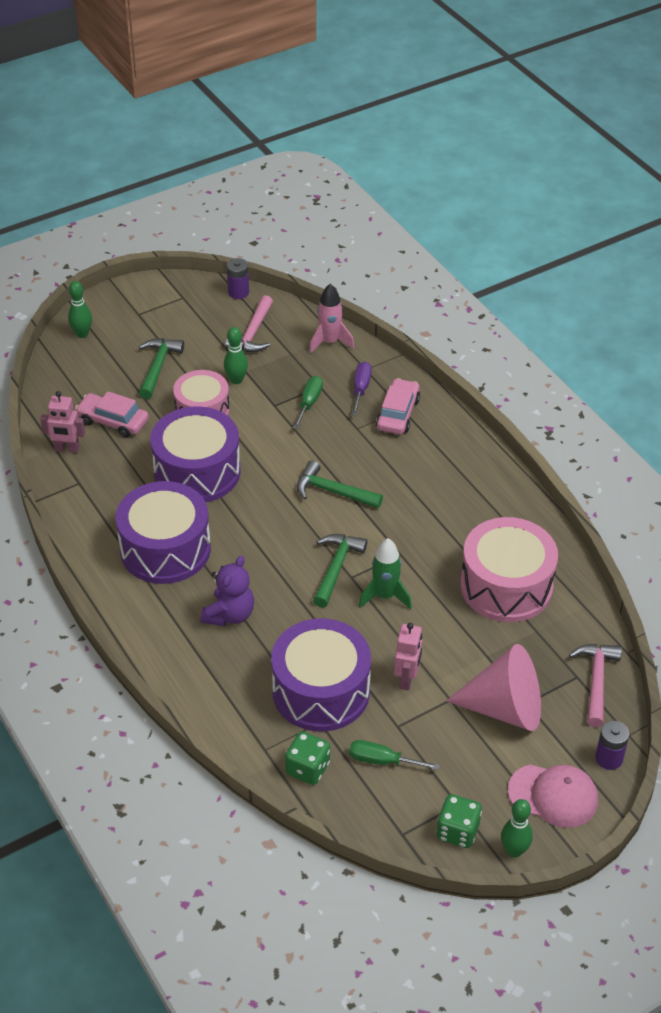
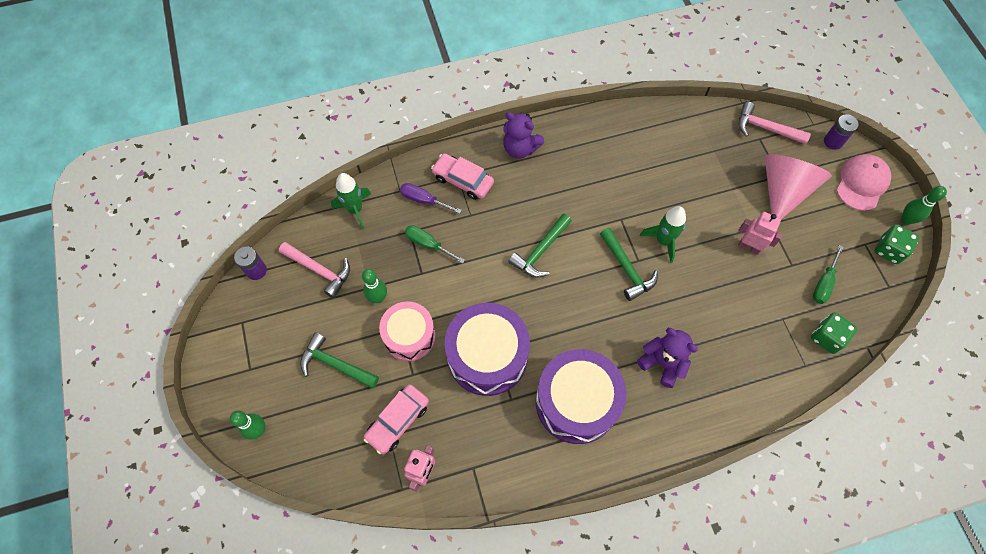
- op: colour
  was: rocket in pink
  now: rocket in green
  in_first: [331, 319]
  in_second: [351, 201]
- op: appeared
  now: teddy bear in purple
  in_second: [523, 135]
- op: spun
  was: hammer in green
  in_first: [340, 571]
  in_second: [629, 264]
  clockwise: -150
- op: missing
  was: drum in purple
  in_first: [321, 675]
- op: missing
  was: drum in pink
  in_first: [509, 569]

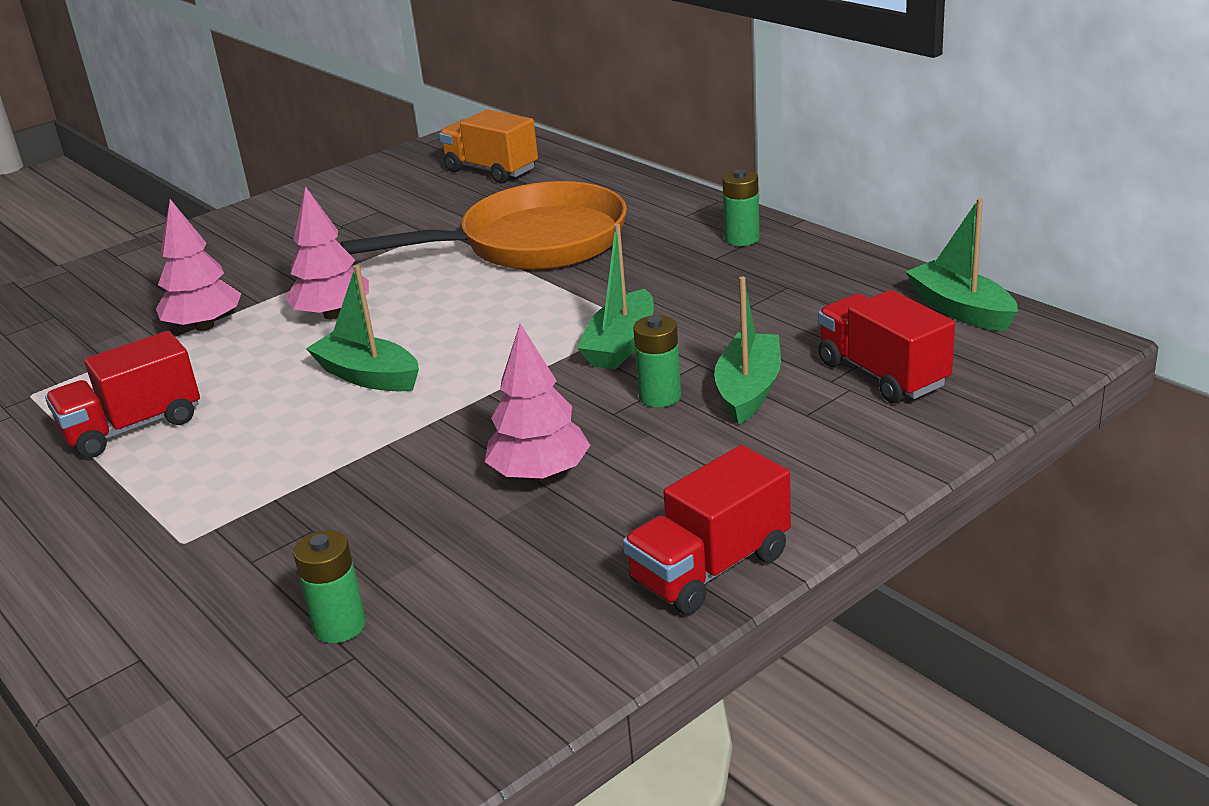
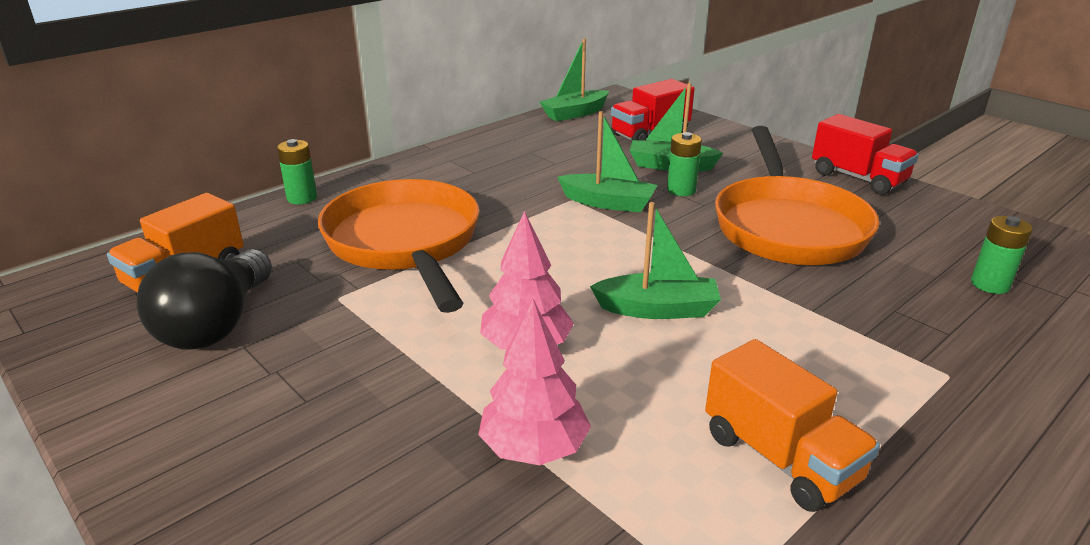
- op: appeared
  now: light bulb in black
  in_second: [204, 299]
- op: relocated
  was: battery in green
  in_first: [741, 207]
  in_second: [297, 171]
- op: spun
  was: boat in green
  in_first: [362, 328]
  in_second: [655, 260]
  clockwise: -120
- op: colour
  was: truck in red
  now: truck in orange
  in_first: [122, 394]
  in_second: [792, 425]
- op: exchanged
  was: tree in pink
  now: pan in orange
  in_first: [537, 402]
  in_second: [797, 195]

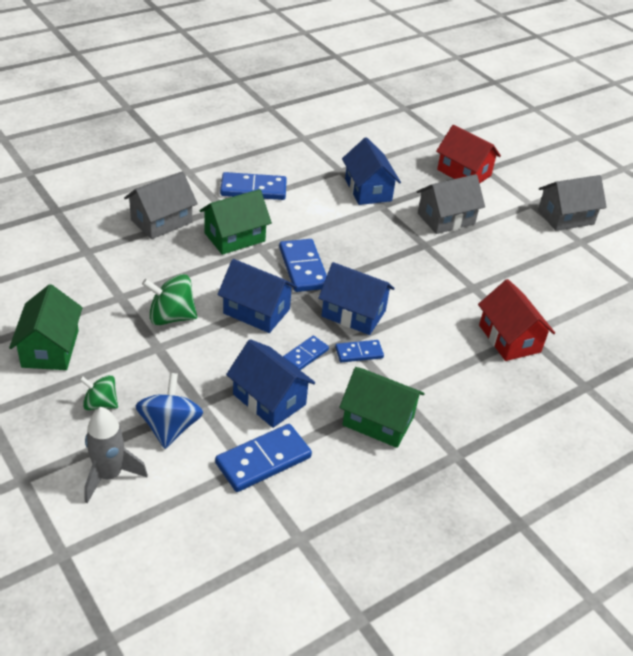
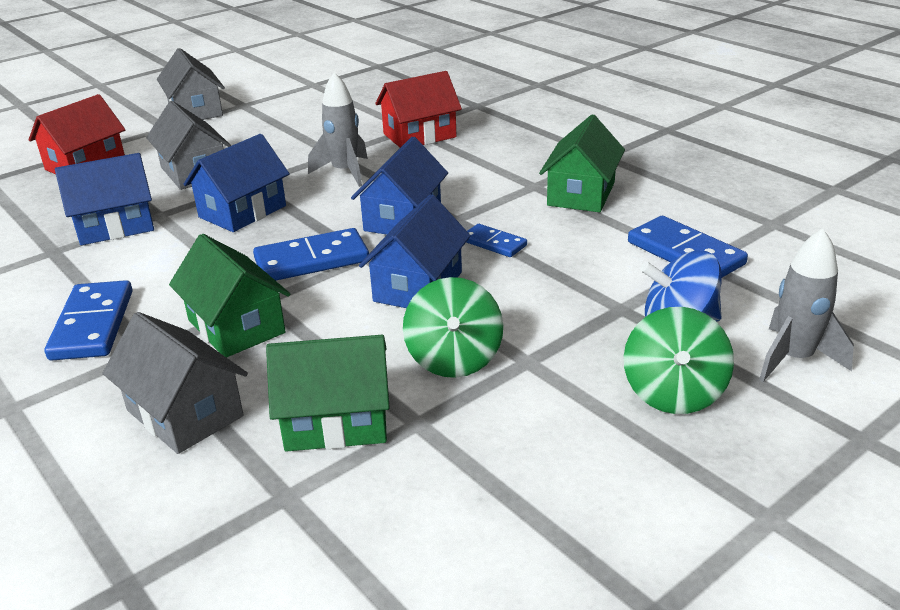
- op: relocated
  was: house in blue
  in_first: [270, 383]
  in_second: [237, 183]
- op: relocated
  was: house in green
  in_first: [46, 327]
  in_second: [328, 393]
- op: appeared
  now: rocket in grey
  in_second: [338, 129]
- op: size
  was: spinning top in green
  in_first: [98, 392]
  in_second: [679, 360]
  ratio: 1.54
- op: missing
  was: domino in blue
  in_first: [359, 351]

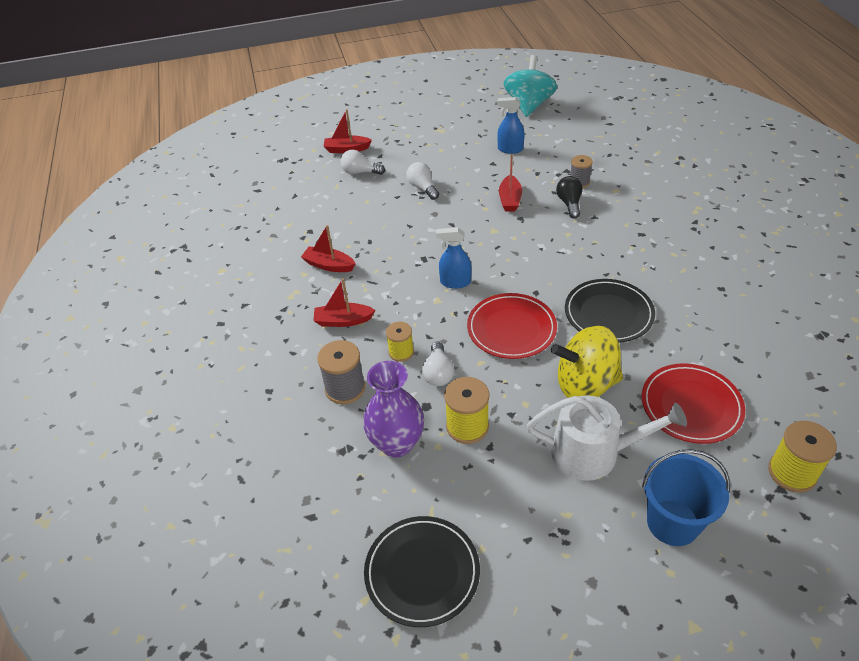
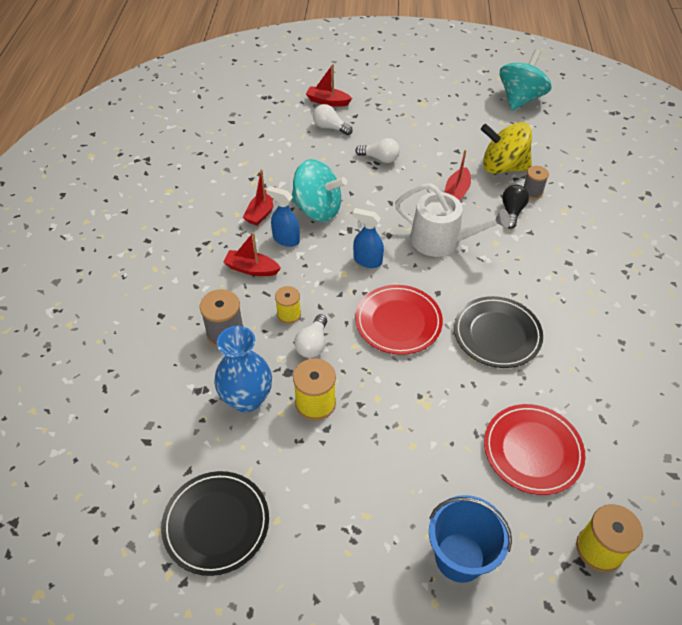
- op: colour
  was: vase in purple
  now: vase in blue
  in_first: [393, 409]
  in_second: [243, 369]
- op: spun
  was: boat in red
  in_first: [328, 248]
  in_second: [259, 197]
  clockwise: -105
- op: relocated
  was: spray bottle in blue
  in_first: [510, 125]
  in_second: [283, 216]
- op: appeared
  now: spinning top in turquoise
  in_second: [319, 190]
- op: spun
  was: light bulb in white
  in_first: [422, 181]
  in_second: [377, 150]
  clockwise: 120
- op: relocated
  was: watering can in white
  in_first: [607, 438]
  in_second: [452, 220]
- op: relocated
  was: spinning top in yellow
  in_first: [587, 362]
  in_second: [506, 148]

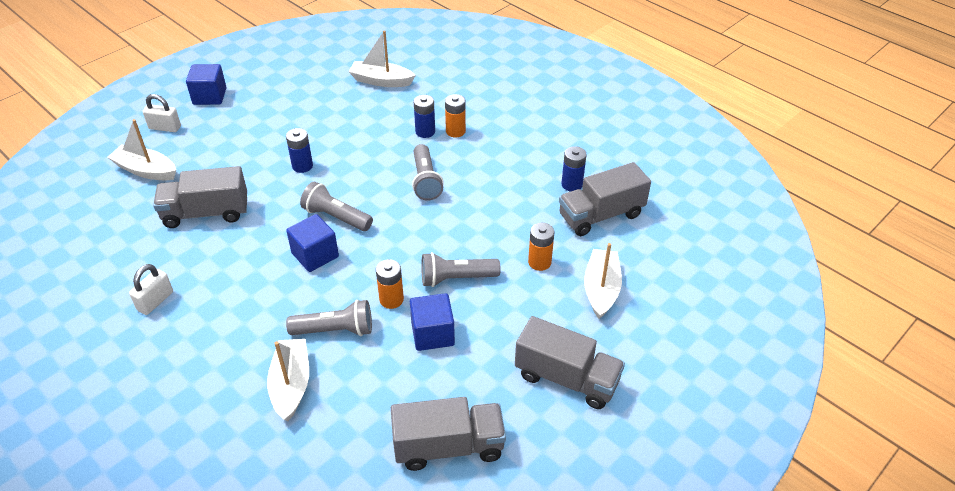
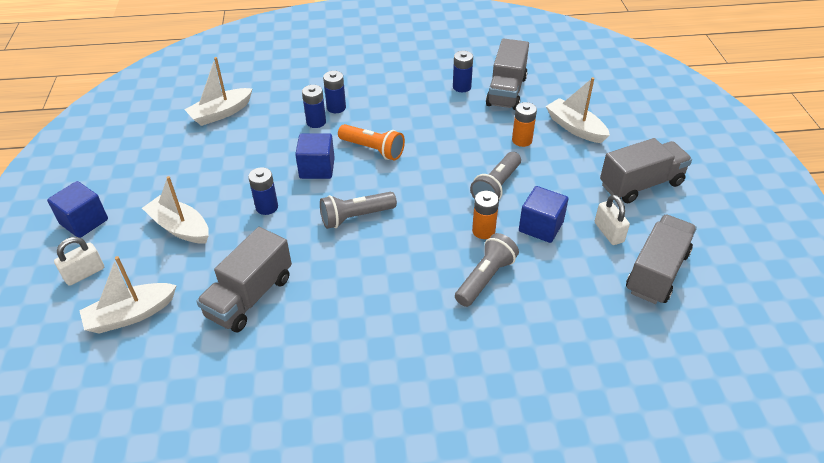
- op: relocated
  was: boat in white
  in_first: [288, 380]
  in_second: [175, 210]
- op: relocated
  was: cube in blue
  in_first: [312, 243]
  in_second: [315, 156]
- op: colour
  was: battery in orange
  now: battery in blue
  in_first: [455, 115]
  in_second: [334, 92]
- op: colour
  was: flashlight in grey
  now: flashlight in orange
  in_first: [428, 172]
  in_second: [371, 142]
- op: relocated
  was: padlock in white
  in_first: [151, 289]
  in_second: [612, 219]

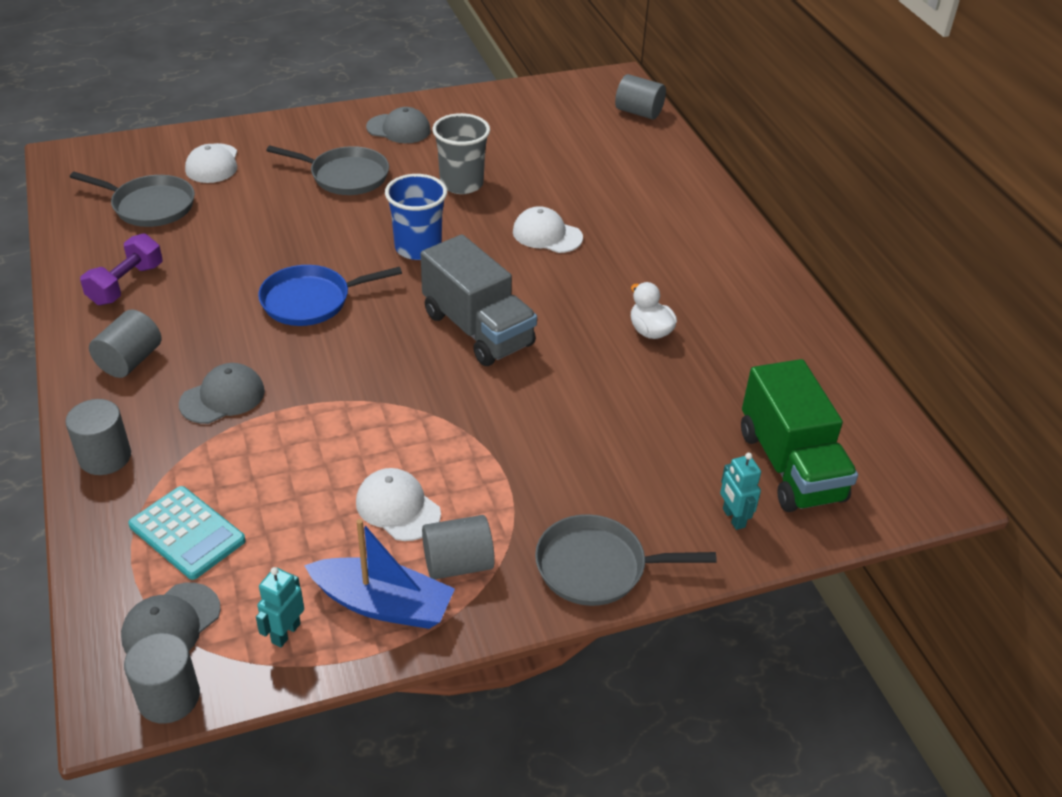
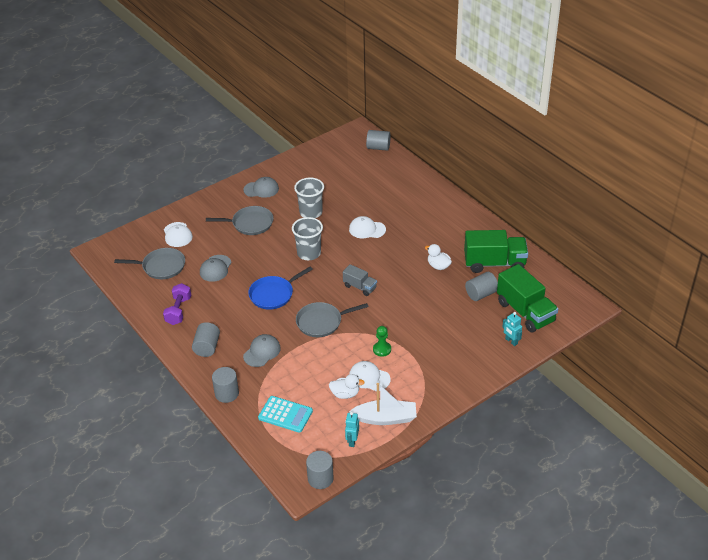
- op: relocated
  was: cap in grey
  in_first: [171, 618]
  in_second: [216, 268]
- op: colour
  was: cup in blue
  now: cup in grey
  in_first: [416, 217]
  in_second: [307, 238]
- op: relocated
  was: pan in grey
  in_first: [626, 560]
  in_second: [332, 319]
- op: appeared
  now: duck in white
  in_second: [347, 386]
- op: size
  was: truck in grey
  in_first: [479, 300]
  in_second: [360, 280]
  ratio: 0.53
- op: colour
  was: boat in blue
  now: boat in white
  in_first: [379, 574]
  in_second: [383, 404]
- op: appeared
  now: pawn in green
  in_second: [382, 341]
- op: appeared
  now: truck in green
  in_second: [496, 251]
- op: relocated
  was: cylinder in grey
  in_first: [458, 547]
  in_second: [481, 286]

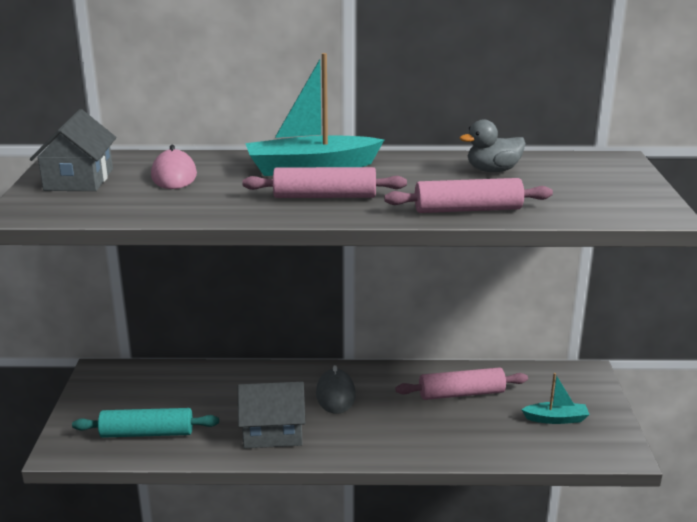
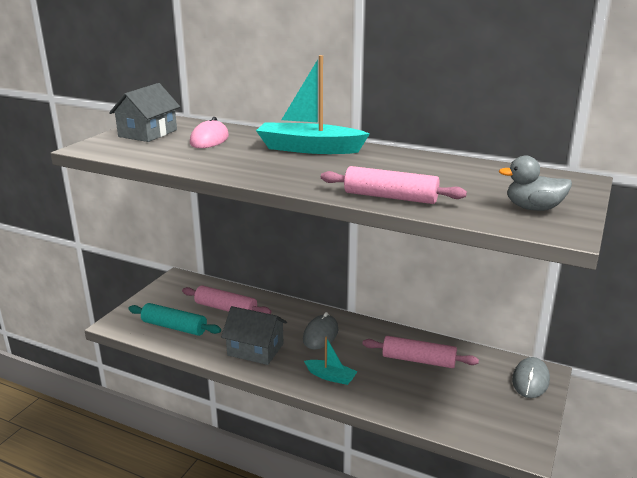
- op: relocated
  was: rolling pin in pink
  in_first: [324, 182]
  in_second: [226, 299]
- op: relocated
  was: boat in turquoise
  in_first: [555, 398]
  in_second: [331, 361]
- op: relocated
  was: duck in grey
  in_first: [493, 145]
  in_second: [535, 183]
- op: appeared
  now: mouse in grey
  in_second: [531, 377]

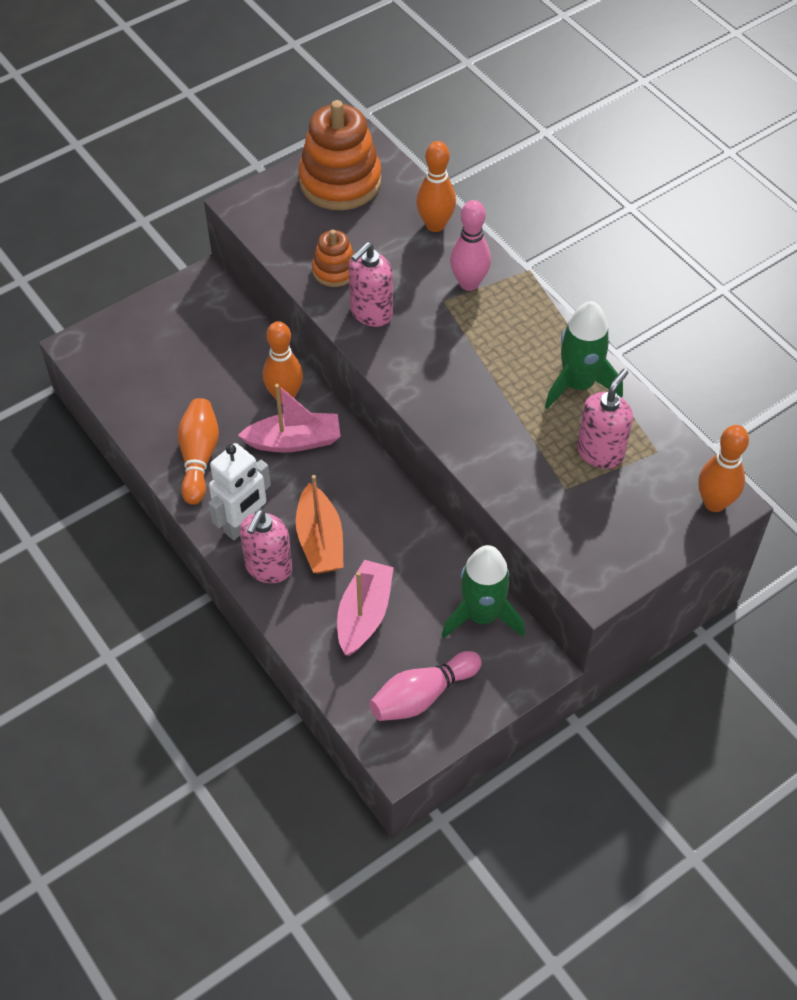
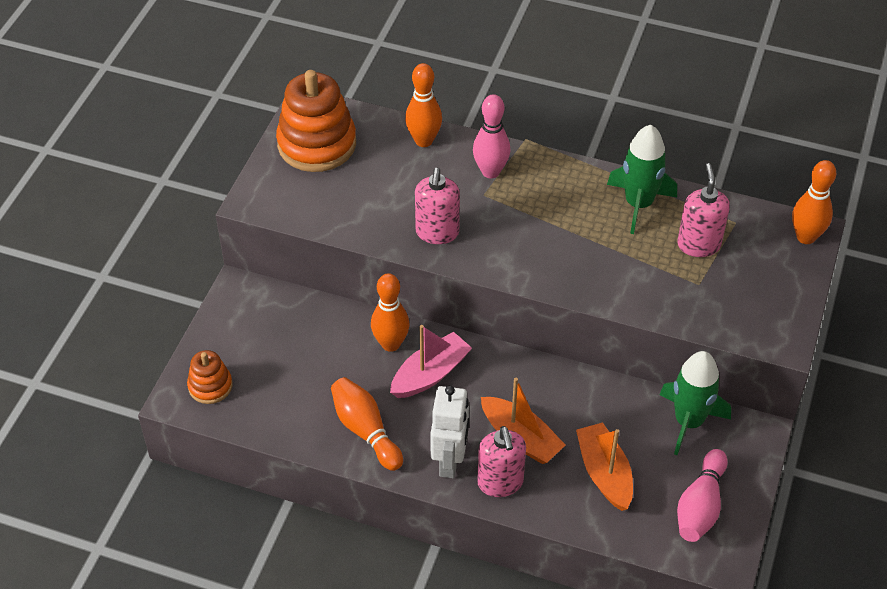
- op: relocated
  was: stacking toy in orange
  in_first: [333, 258]
  in_second: [209, 377]
- op: colour
  was: boat in pink
  now: boat in orange
  in_first: [365, 608]
  in_second: [604, 466]

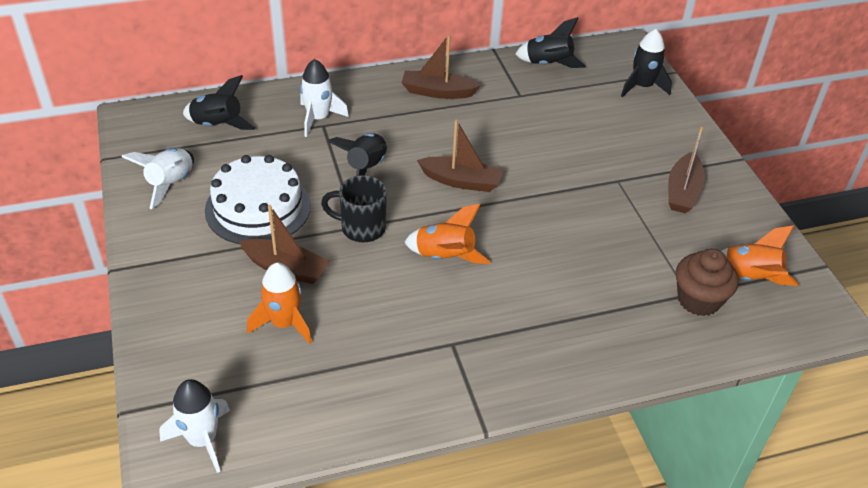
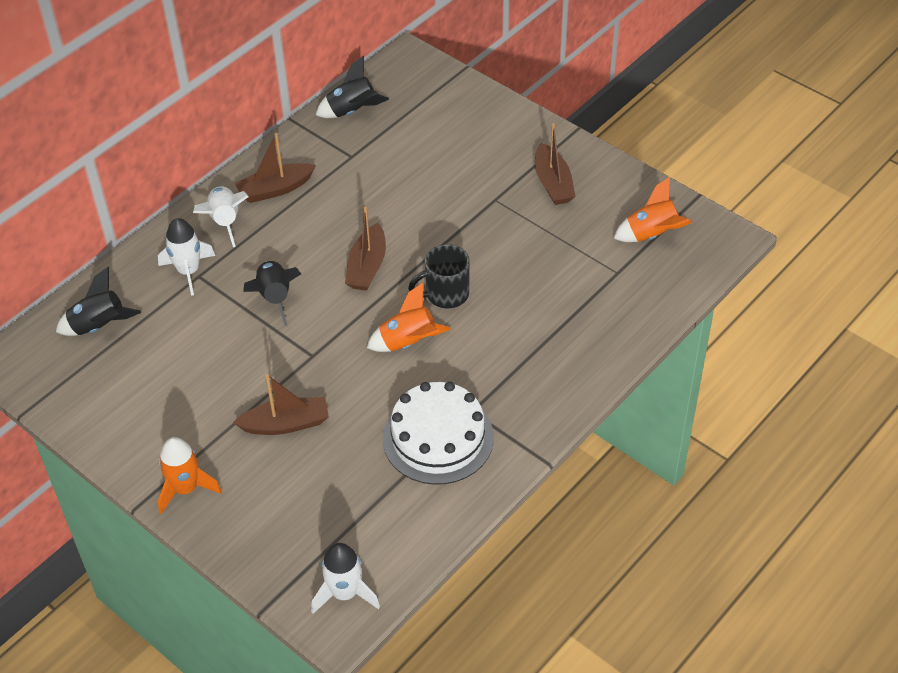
- op: relocated
  was: rocket in orange
  in_first: [279, 303]
  in_second: [190, 475]
- op: relocated
  was: rocket in white
  in_first: [158, 178]
  in_second: [220, 216]
- op: spun
  was: boat in brown
  in_first: [460, 156]
  in_second: [365, 249]
  clockwise: 120
- op: relocated
  was: cake in white
  in_first: [258, 199]
  in_second: [438, 433]
- op: relocated
  was: mug in black
  in_first: [354, 208]
  in_second: [439, 276]
- op: missing
  was: rocket in black
  in_first: [646, 63]
- op: missing
  was: cupcake in brown
  in_first: [707, 282]

